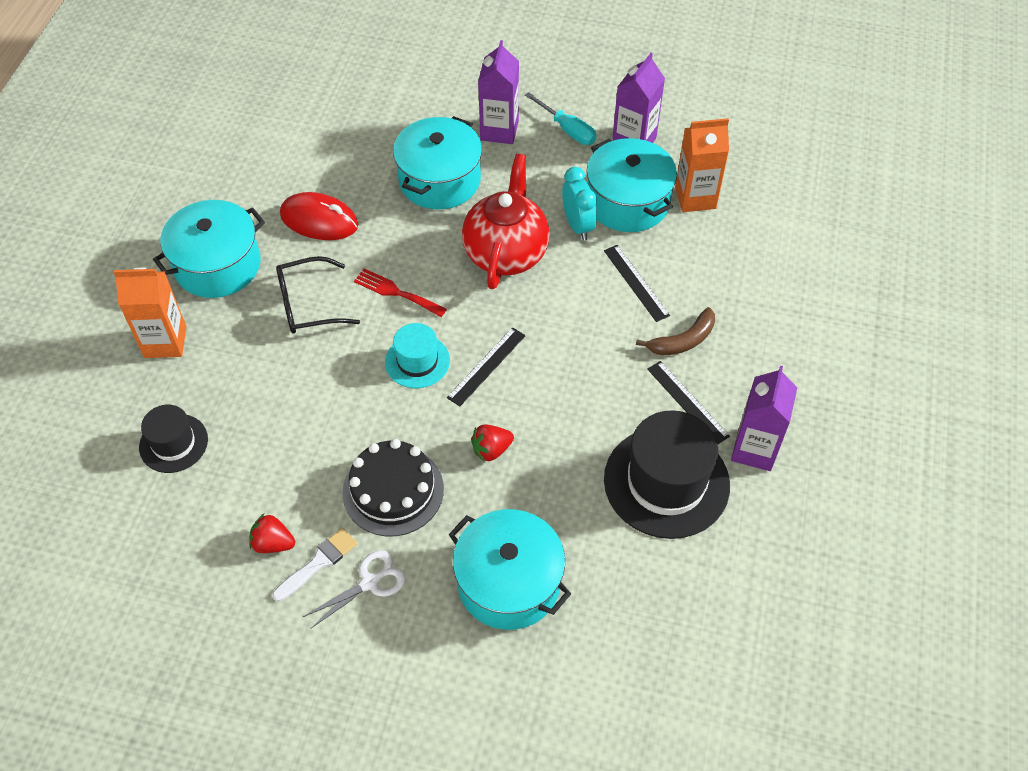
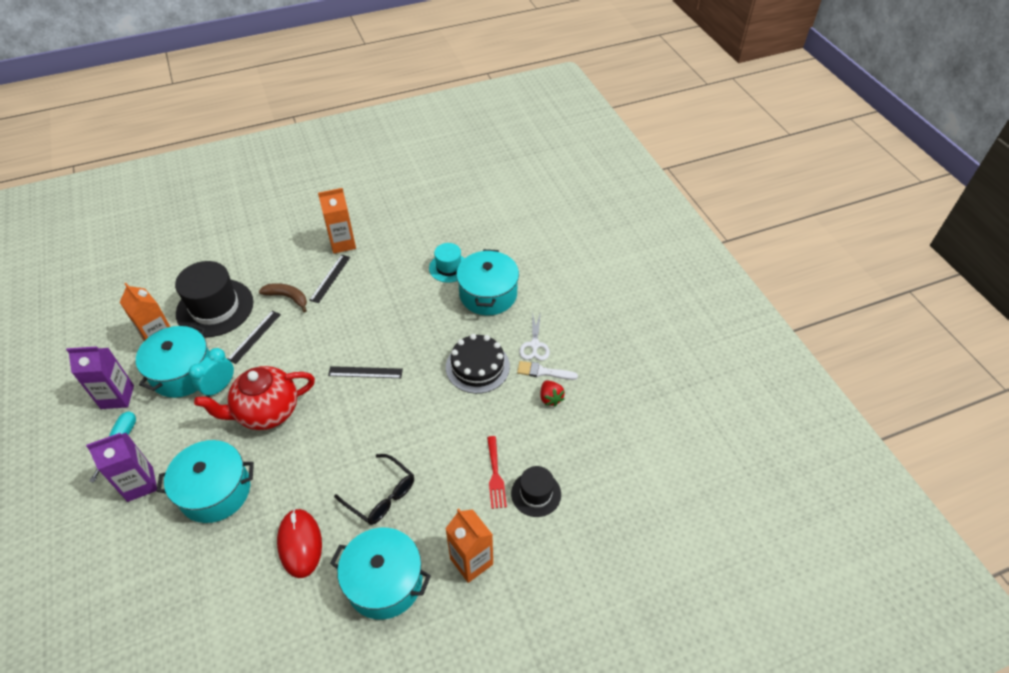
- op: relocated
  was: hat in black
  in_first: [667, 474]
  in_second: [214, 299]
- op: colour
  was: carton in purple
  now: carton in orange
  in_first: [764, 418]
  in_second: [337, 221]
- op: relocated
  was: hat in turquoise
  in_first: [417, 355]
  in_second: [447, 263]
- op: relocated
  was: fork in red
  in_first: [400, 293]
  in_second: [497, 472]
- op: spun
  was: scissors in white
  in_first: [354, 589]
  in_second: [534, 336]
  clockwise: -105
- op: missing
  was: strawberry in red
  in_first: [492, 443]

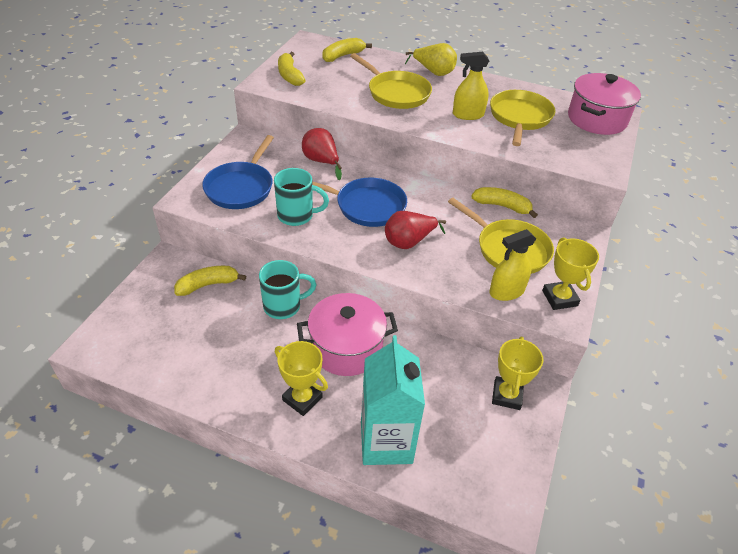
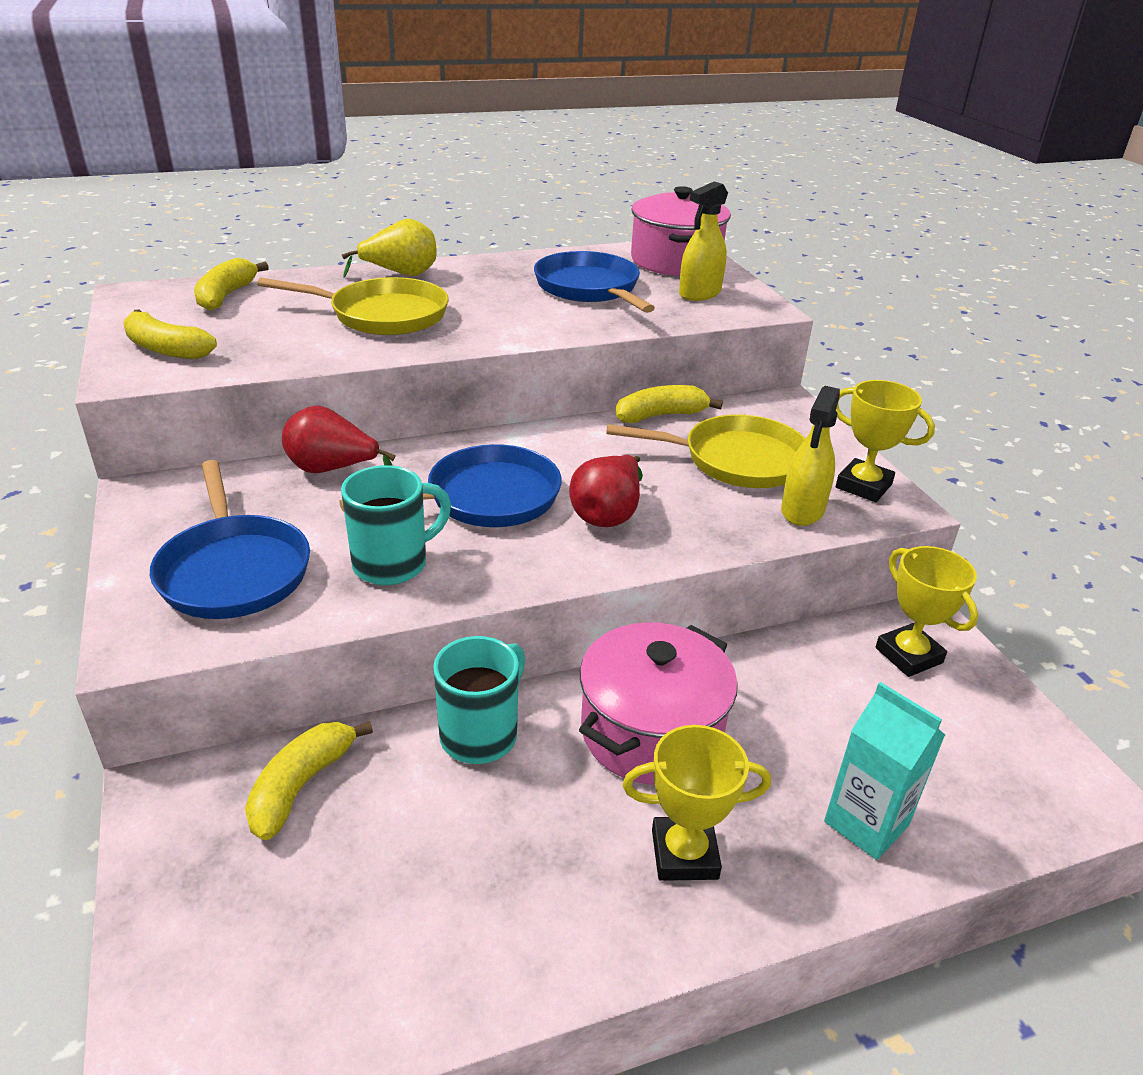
- op: colour
  was: pan in yellow
  now: pan in blue
  in_first: [522, 118]
  in_second: [594, 282]
- op: relocated
  was: spray bottle in yellow
  in_first: [471, 86]
  in_second: [703, 241]
- op: size
  was: carton in turquoise
  in_first: [393, 400]
  in_second: [884, 771]
  ratio: 0.65

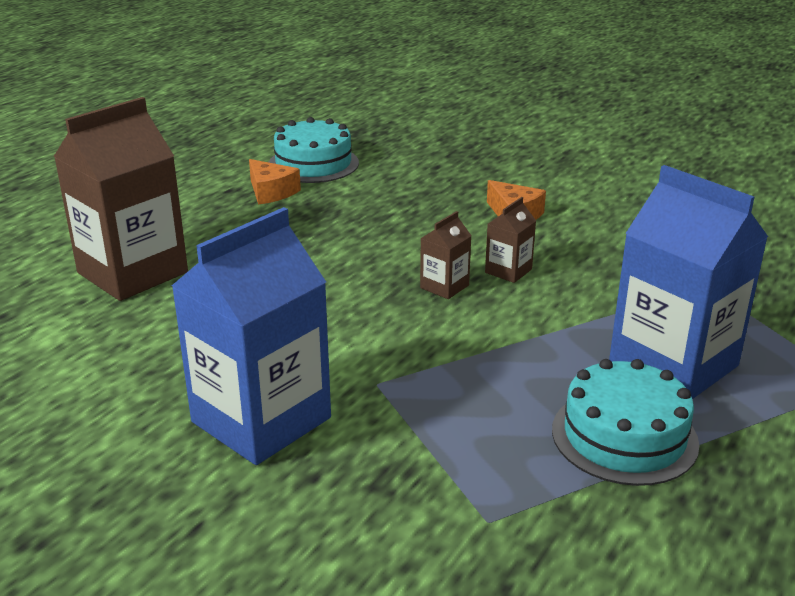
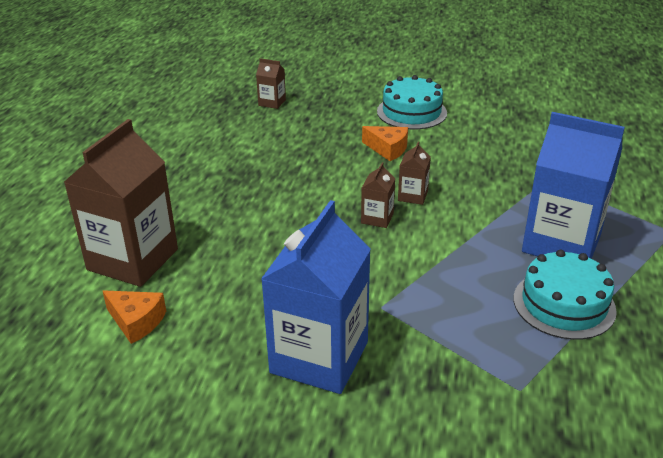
- op: relocated
  was: cheese in orange
  in_first: [275, 182]
  in_second: [134, 317]
- op: appeared
  now: carton in brown
  in_second: [271, 83]
- op: relocated
  was: cake in turquoise
  in_first: [314, 150]
  in_second: [412, 102]

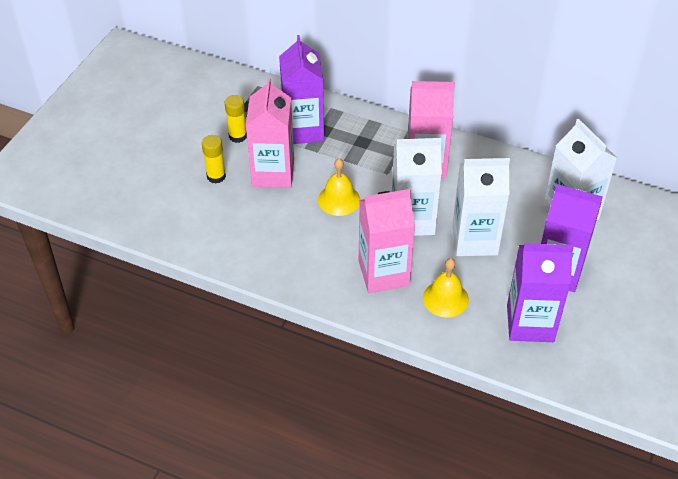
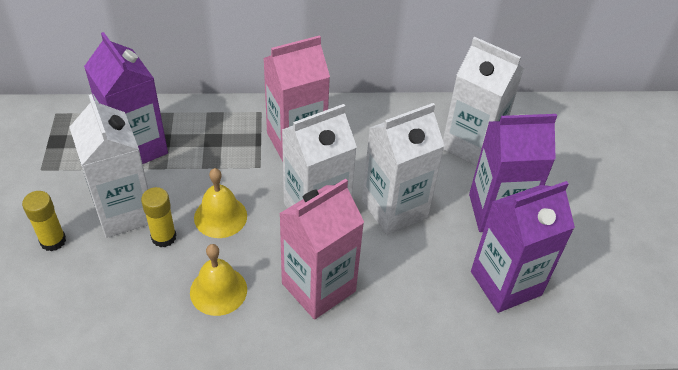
- op: colour
  was: carton in pink
  now: carton in white
  in_first: [270, 132]
  in_second: [109, 166]
- op: relocated
  was: glue stick in yellow
  in_first: [235, 119]
  in_second: [158, 217]
- op: relocated
  was: bell in yellow
  in_first: [446, 287]
  in_second: [218, 280]

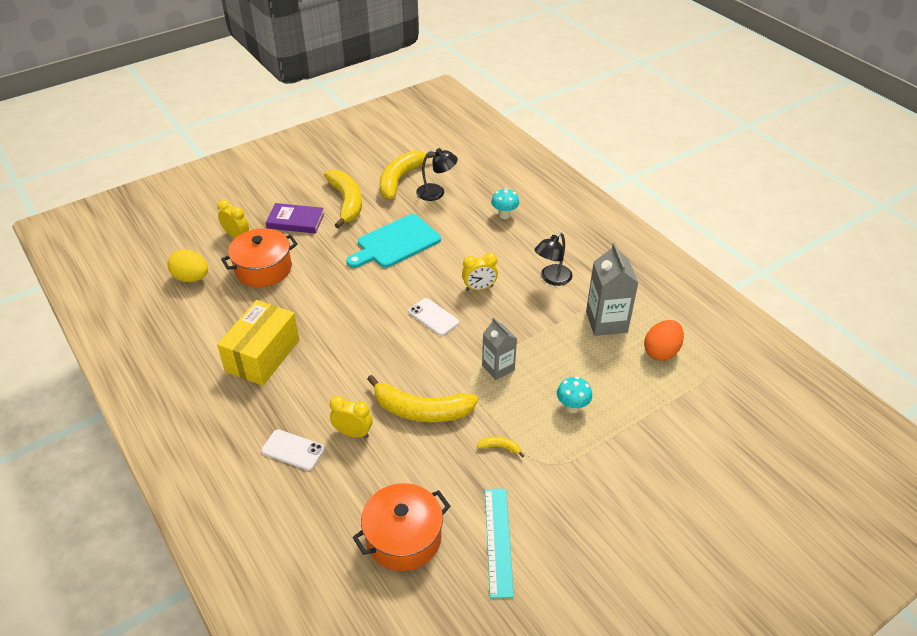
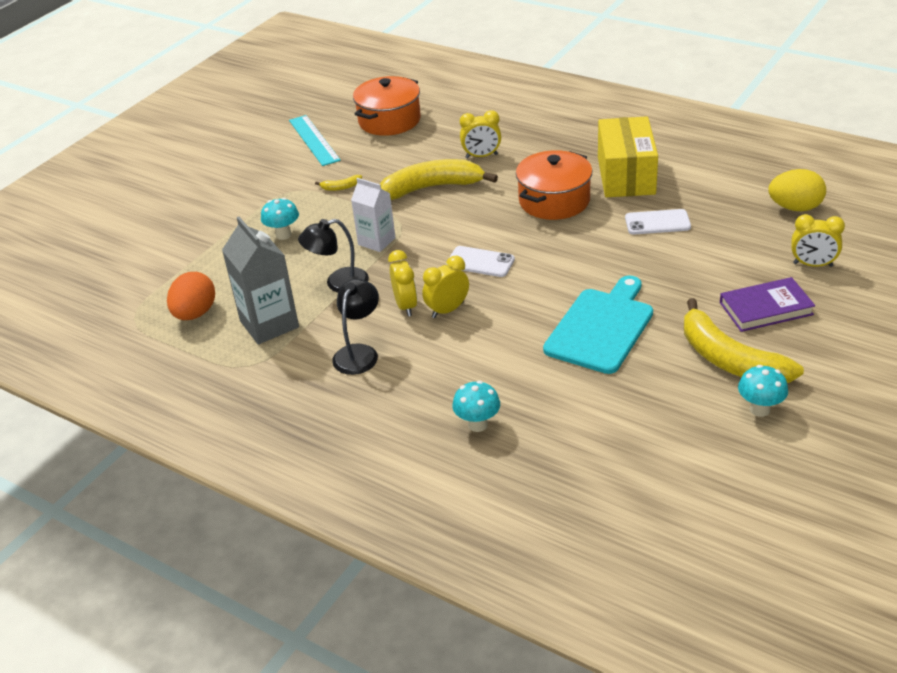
- op: relocated
  was: lamp in black
  in_first: [437, 174]
  in_second: [333, 256]
- op: colour
  was: carton in grey
  now: carton in white
  in_first: [499, 349]
  in_second: [373, 215]
- op: appeared
  now: clock in yellow
  in_second: [402, 283]
- op: relocated
  was: pot in orange
  in_first: [259, 257]
  in_second: [554, 185]
- op: relocated
  was: phone in white
  in_first: [293, 450]
  in_second: [658, 222]
- op: appeared
  now: mushroom in turquoise
  in_second: [763, 391]
- op: missing
  was: banana in yellow
  in_first: [408, 175]

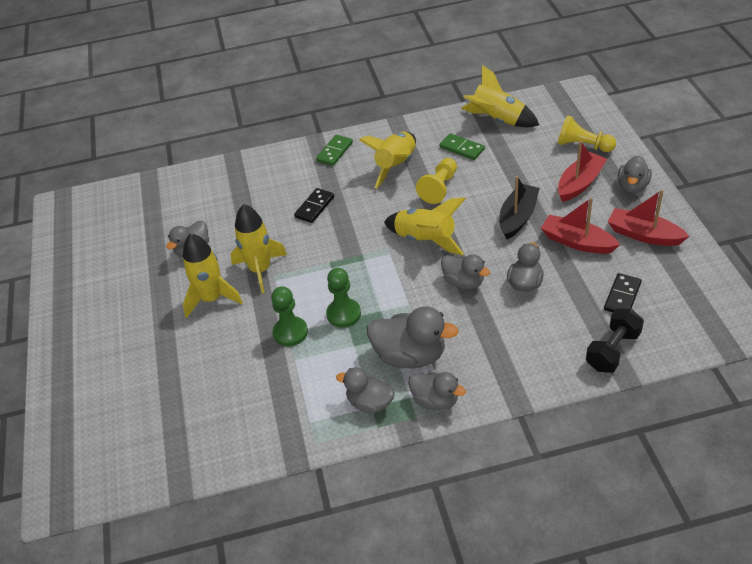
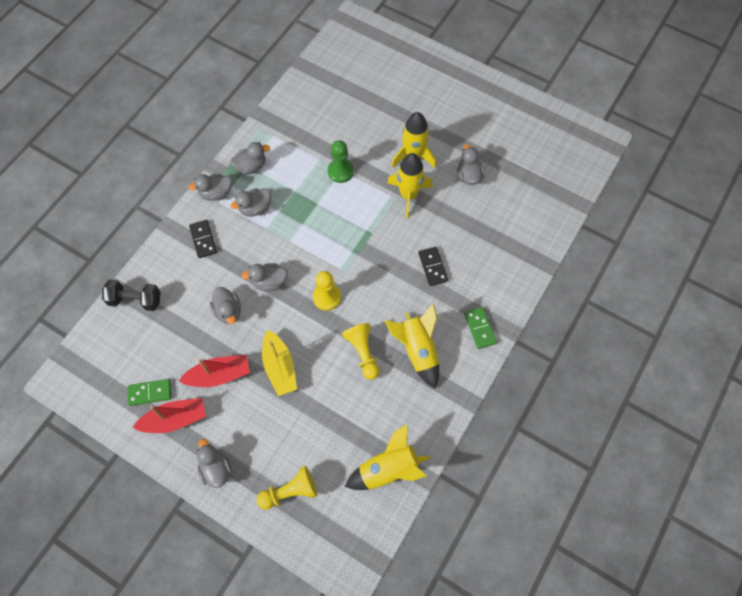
- op: spun
  was: dumbbell in black
  in_first: [615, 341]
  in_second: [131, 295]
  clockwise: -75
- op: relocated
  was: domino in green
  in_first: [462, 146]
  in_second: [149, 392]
- op: relocated
  was: domino in black
  in_first: [623, 292]
  in_second: [203, 239]
- op: size
  was: duck in grey
  in_first: [413, 337]
  in_second: [251, 202]
  ratio: 0.64
- op: colour
  was: boat in black
  now: boat in yellow
  in_first: [520, 208]
  in_second: [279, 363]
- op: exchanged
  was: rocket in yellow
  now: pawn in yellow
  in_first: [425, 226]
  in_second: [327, 291]
- op: missing
  was: pawn in green
  in_first: [343, 298]
- op: missing
  was: boat in red
  in_first: [582, 171]

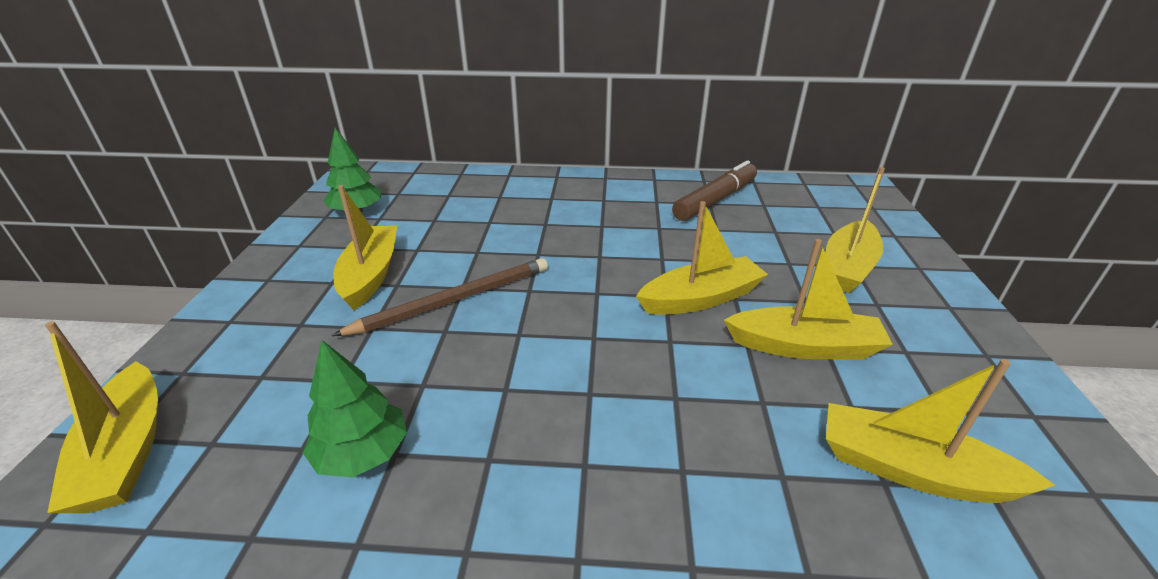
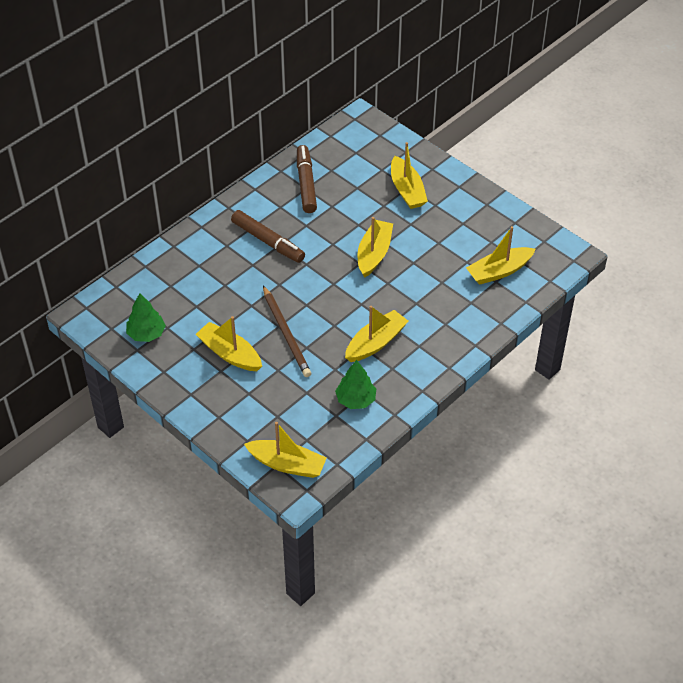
- op: appeared
  now: marker in brown
  in_second: [268, 236]
- op: spun
  was: pencil in brown
  in_first: [440, 297]
  in_second: [287, 331]
  clockwise: 150
- op: relocated
  was: boat in yellow
  in_first: [808, 299]
  in_second: [376, 334]

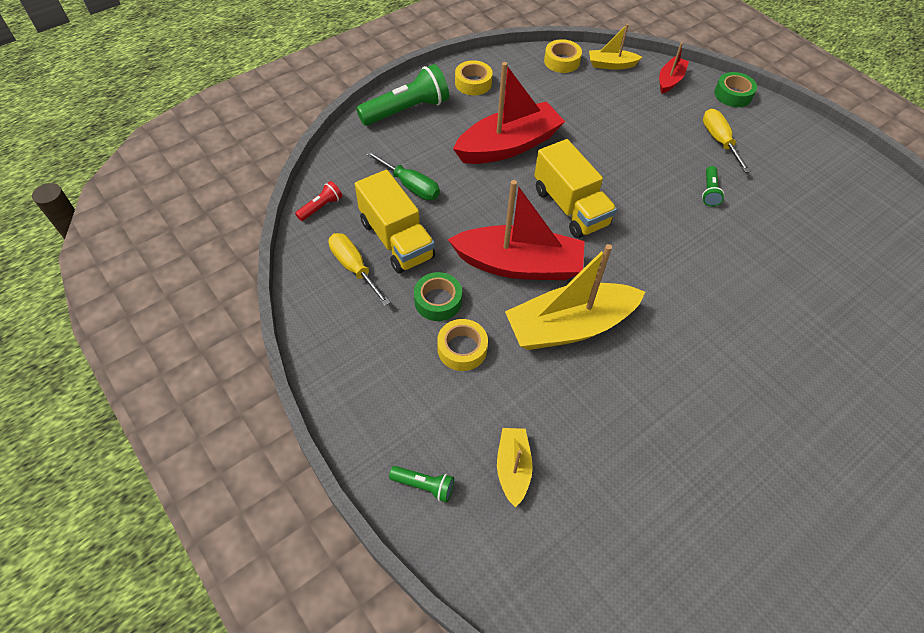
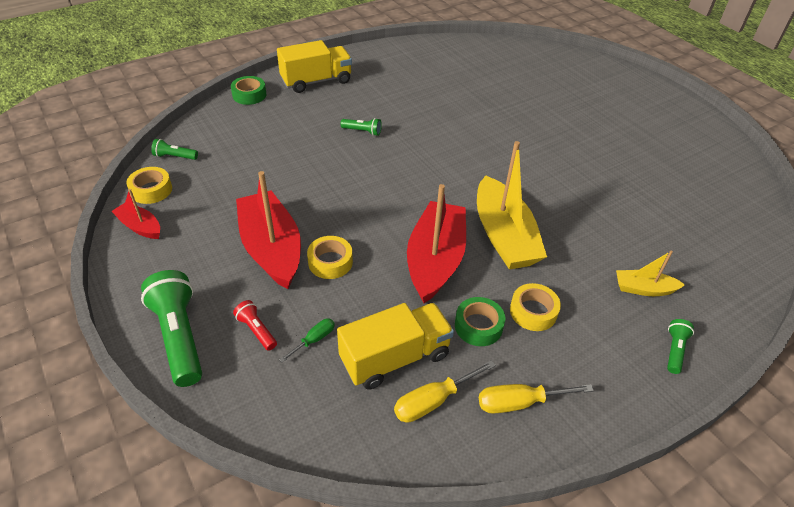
- op: relocated
  was: boat in red
  in_first: [674, 68]
  in_second: [135, 214]
- op: exchanged
  was: boat in yellow
  now: flashlight in green
  in_first: [615, 47]
  in_second: [174, 149]
- op: relocated
  was: flashlight in red
  in_first: [318, 201]
  in_second: [255, 325]
- op: relocated
  was: truck in yellow
  in_first: [575, 188]
  in_second: [314, 66]
- op: size
  was: screwdriver in green
  in_first: [403, 175]
  in_second: [307, 340]
  ratio: 0.61
- op: relocated
  was: tape in yellow
  in_first: [474, 77]
  in_second: [330, 257]
- op: relocated
  was: screwdriver in yellow
  in_first: [727, 141]
  in_second: [536, 399]

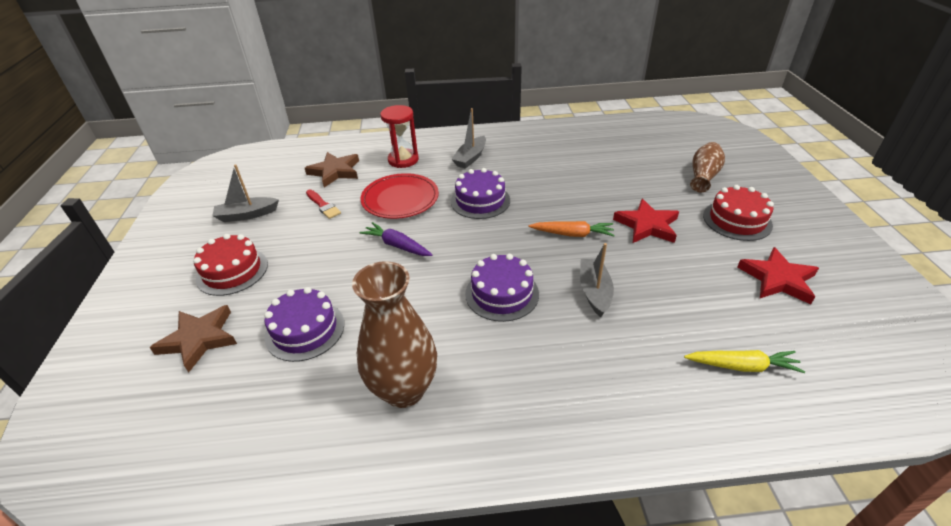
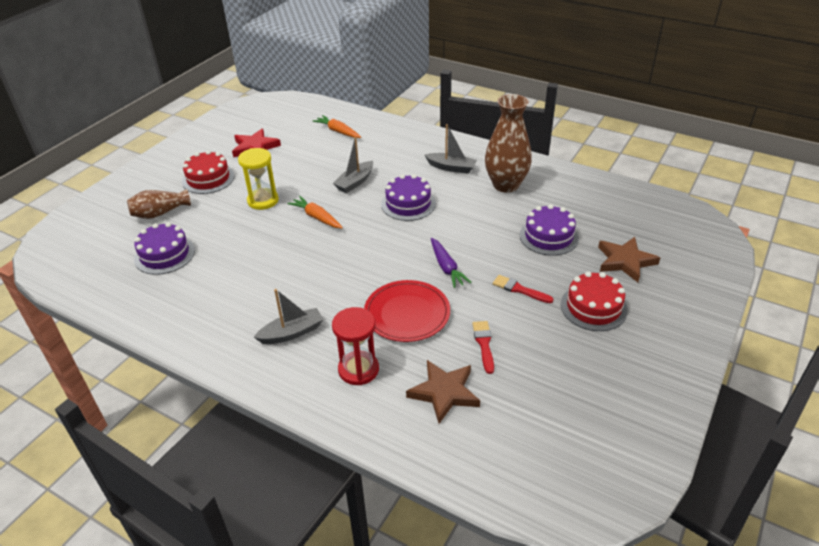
- op: relocated
  was: cake in purple
  in_first: [480, 193]
  in_second: [164, 248]
- op: exchanged
  was: star in red
  now: hourglass in yellow
  in_first: [646, 221]
  in_second: [258, 179]
- op: colour
  was: carrot in yellow
  now: carrot in orange
  in_first: [744, 361]
  in_second: [337, 126]
- op: relocated
  was: boat in grey
  in_first: [245, 193]
  in_second: [451, 149]
- op: appeared
  now: brush in red
  in_second: [523, 289]

